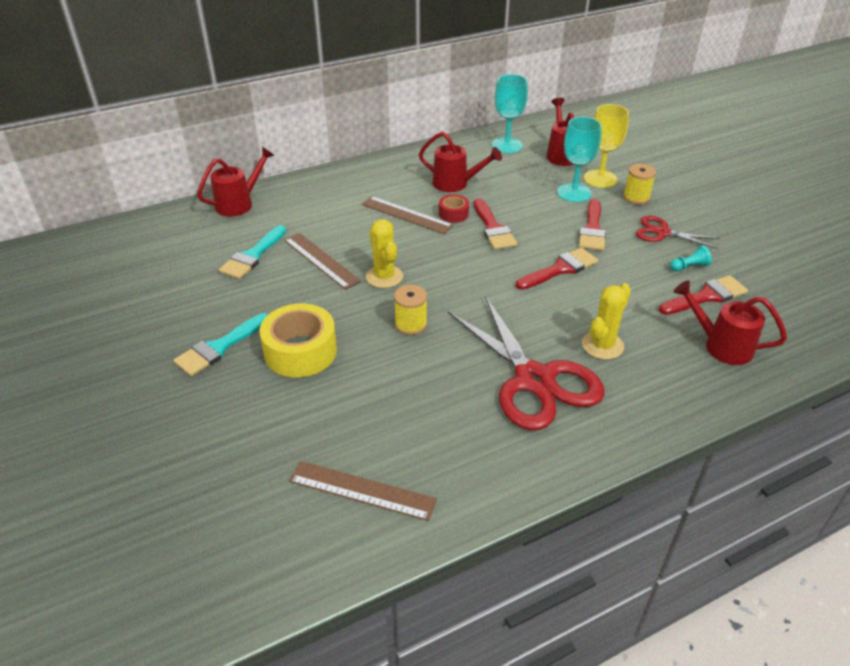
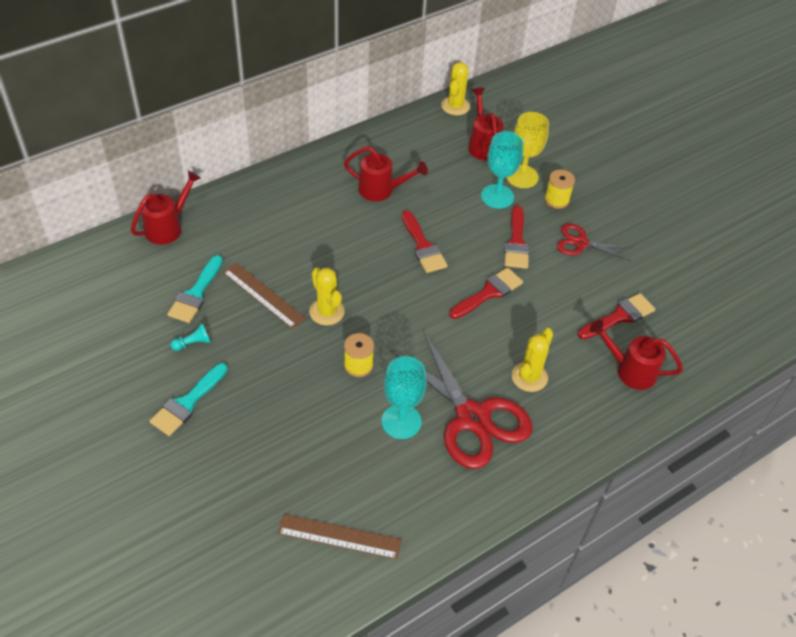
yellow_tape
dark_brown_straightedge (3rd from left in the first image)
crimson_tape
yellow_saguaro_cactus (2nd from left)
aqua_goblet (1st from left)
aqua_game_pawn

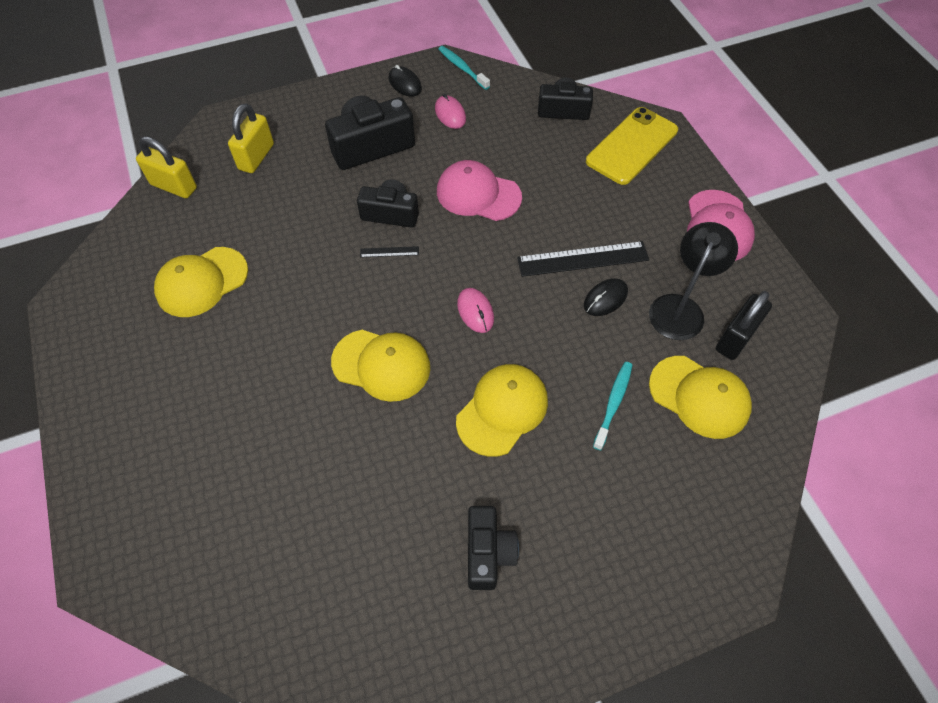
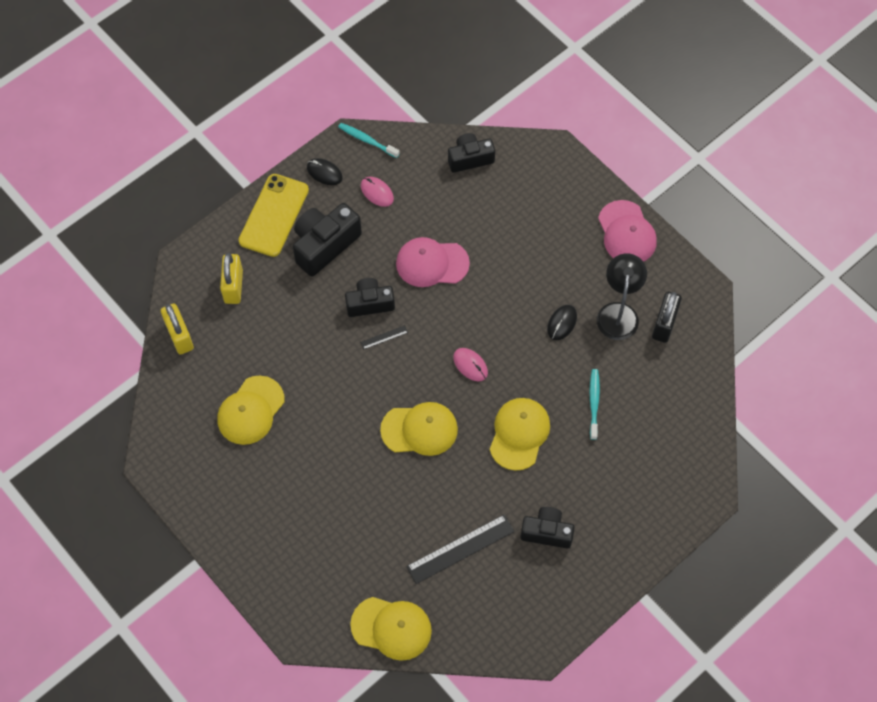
jet-black_straightedge (2nd from left)
yellow_mobile_phone
yellow_baseball_cap (2nd from left)
yellow_padlock (1st from left)
jet-black_compact_camera (4th from left)

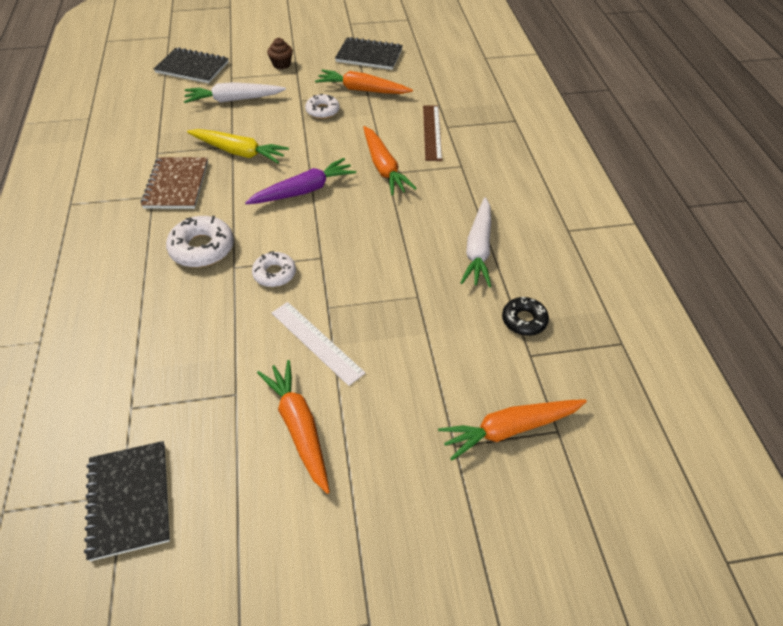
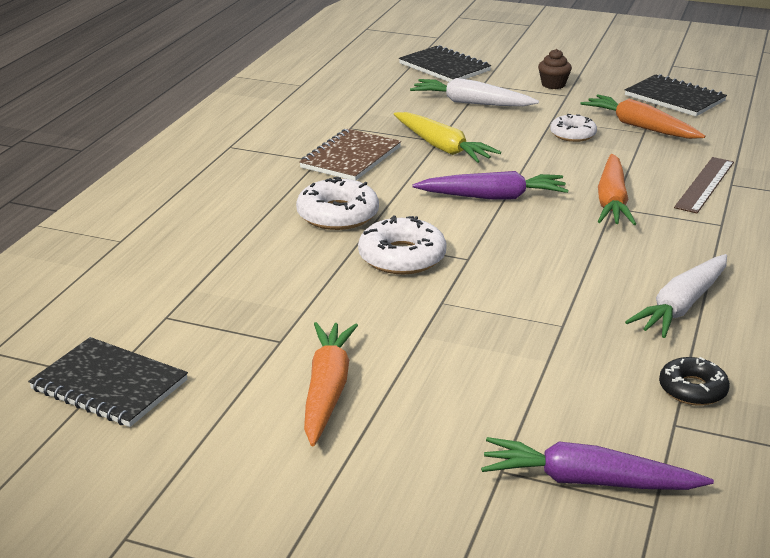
snow-white_straightedge
royal_purple_root_vegetable (2nd from left)
jet-black_notepad (1st from left)
snow-white_glazed_donut (2nd from left)

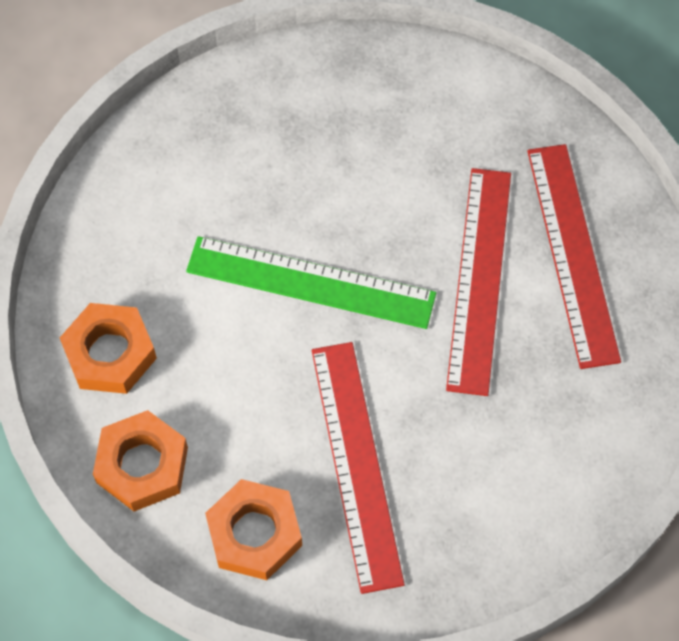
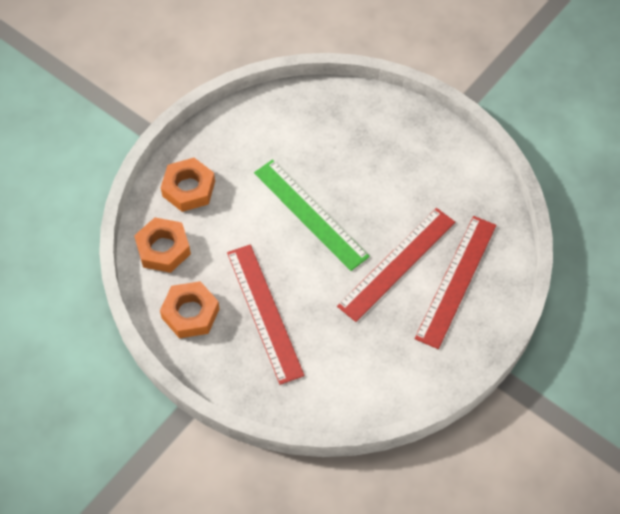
crimson_straightedge (1st from left)

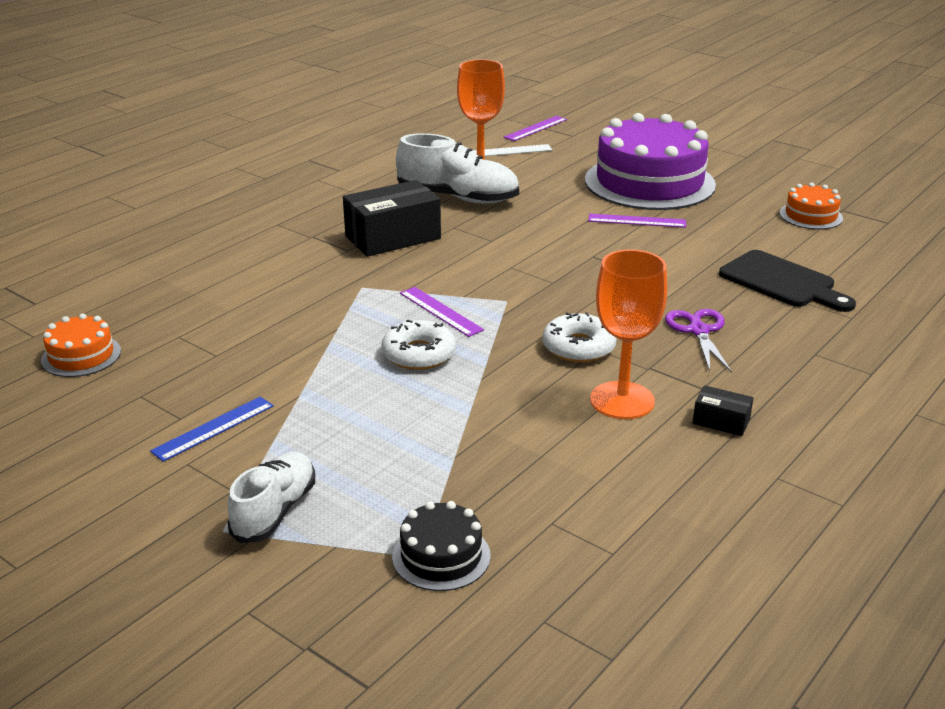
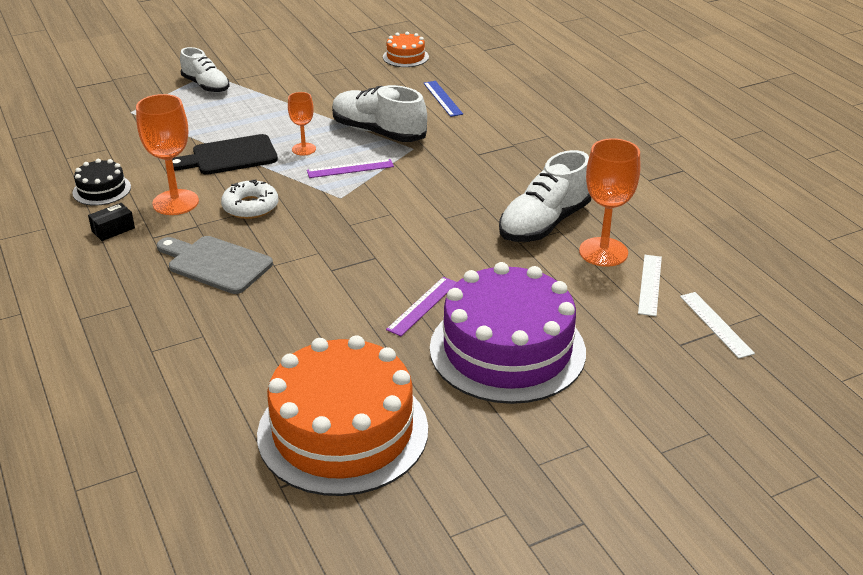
jet-black_parcel (1st from left in the first image)
snow-white_sneaker (2nd from left)
cobalt_straightedge
jet-black_layer_cake
jet-black_bread_board
orange-coloured_goblet (2nd from left)
ash-grey_bread_board
snow-white_straightedge (2nd from left)
orange-coloured_layer_cake (1st from left)

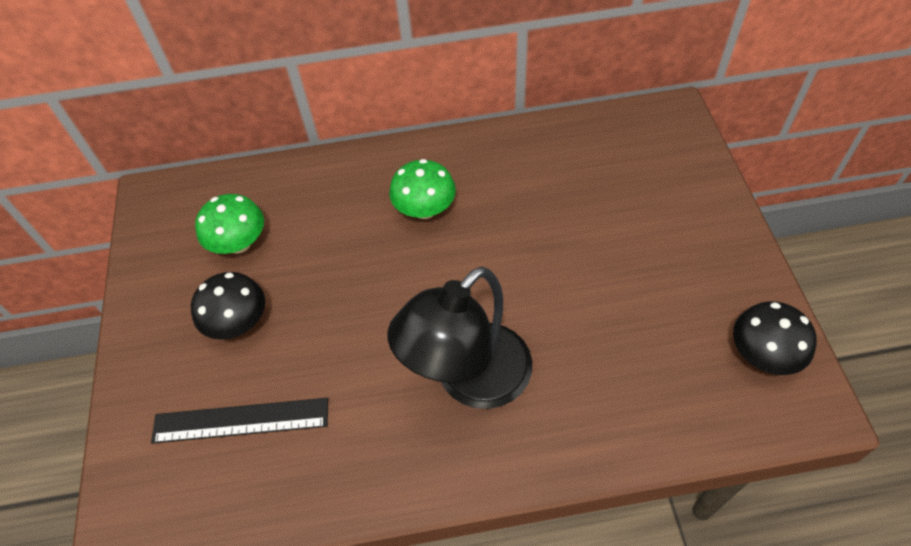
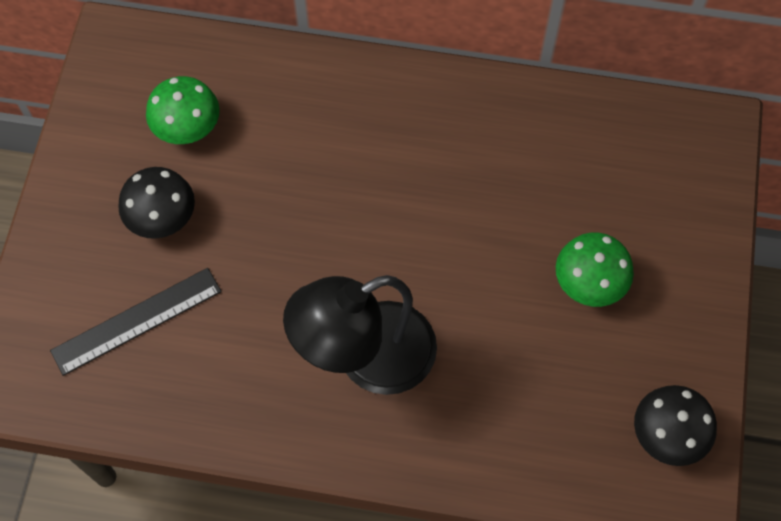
green_fungus (2nd from left)
jet-black_straightedge

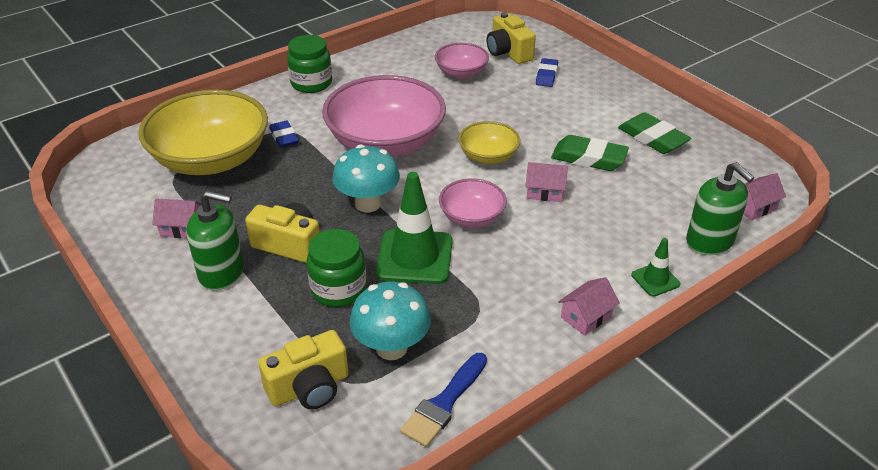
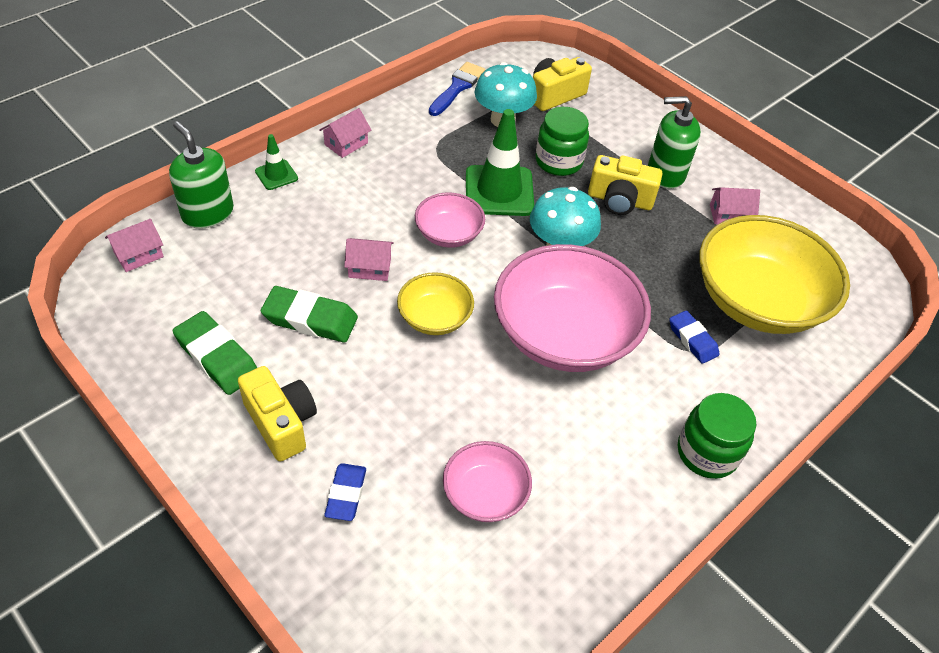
yellow_compact_camera (1st from left)

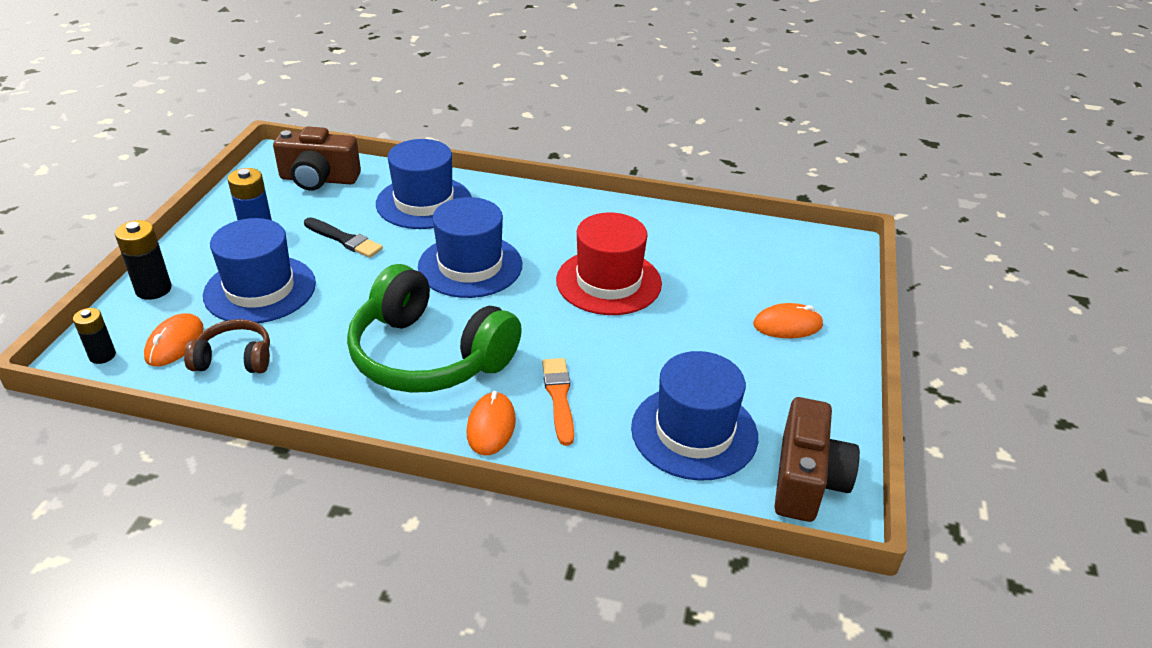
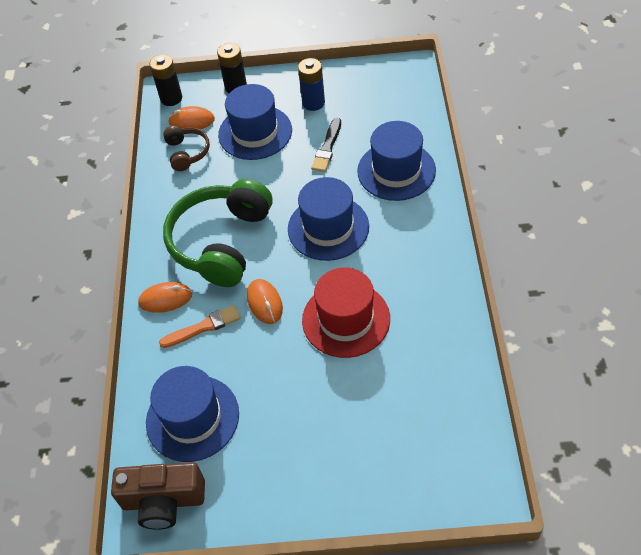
dark_brown_compact_camera (1st from left in the first image)
orange-coloured_PC_mouse (3rd from left)
jet-black_AA_battery (1st from left)

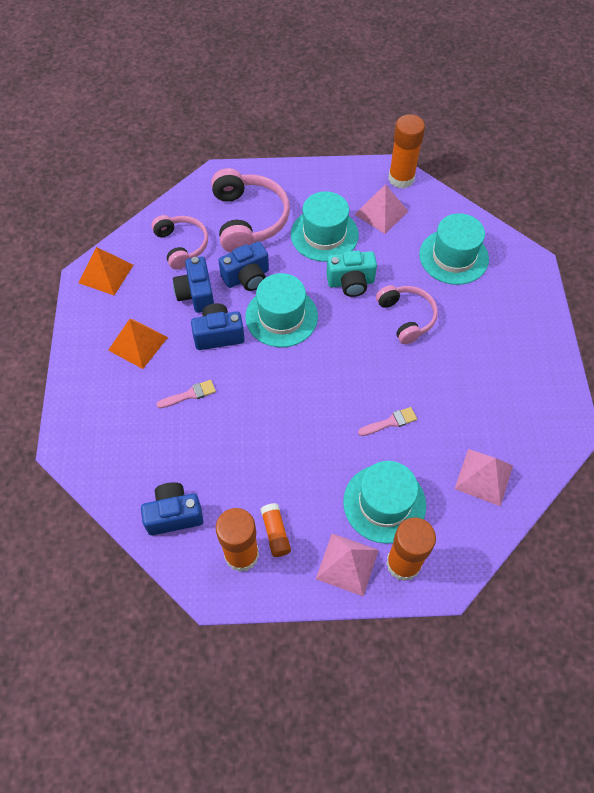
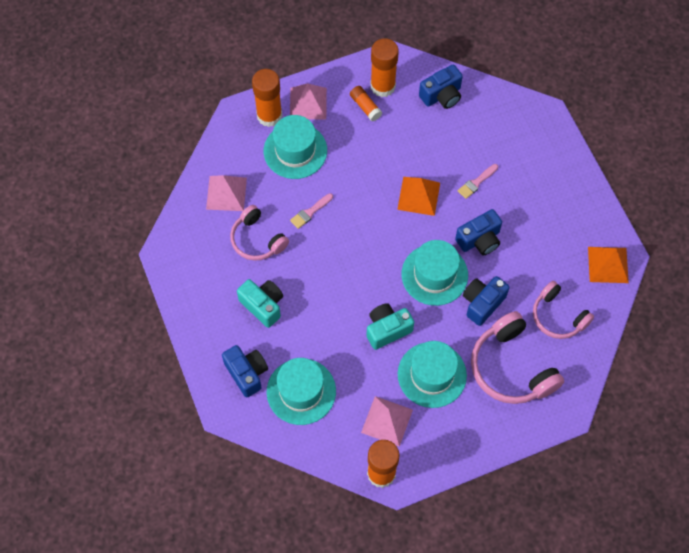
aqua_compact_camera (1st from left)
orange-coloured_solid_pyramid (1st from left)
cobalt_compact_camera (1st from left)
rosy_over-ear_headphones (1st from left)

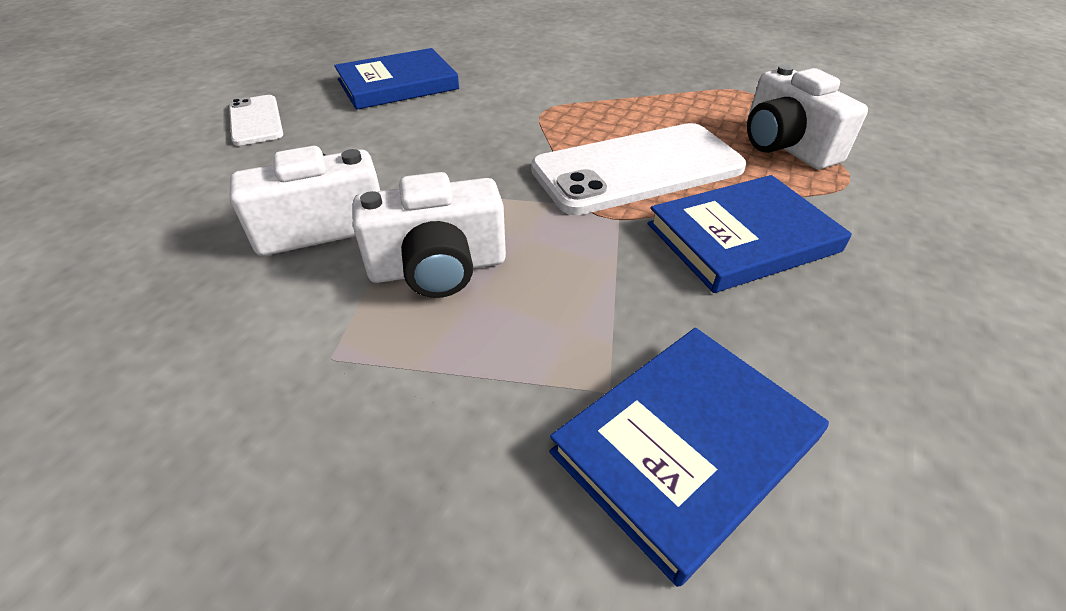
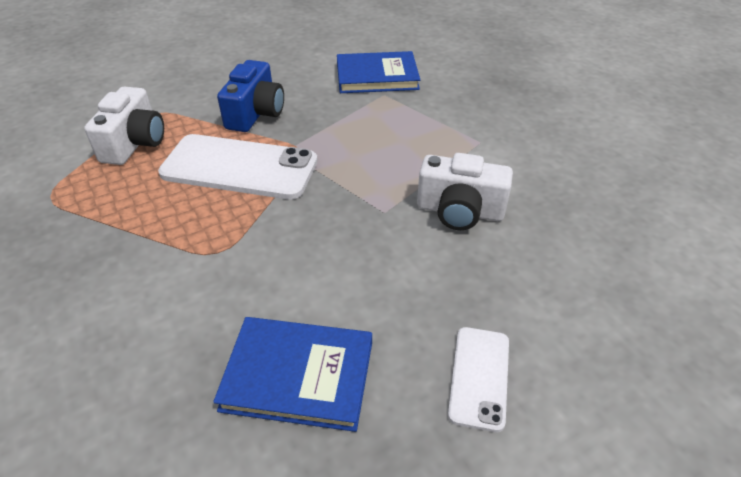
snow-white_compact_camera (2nd from left in the first image)
cobalt_compact_camera

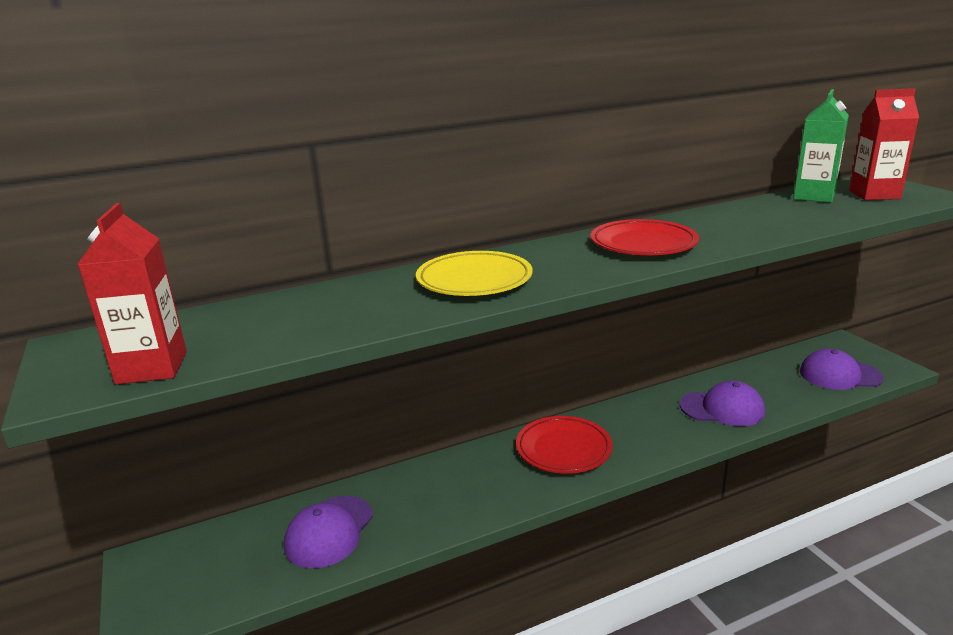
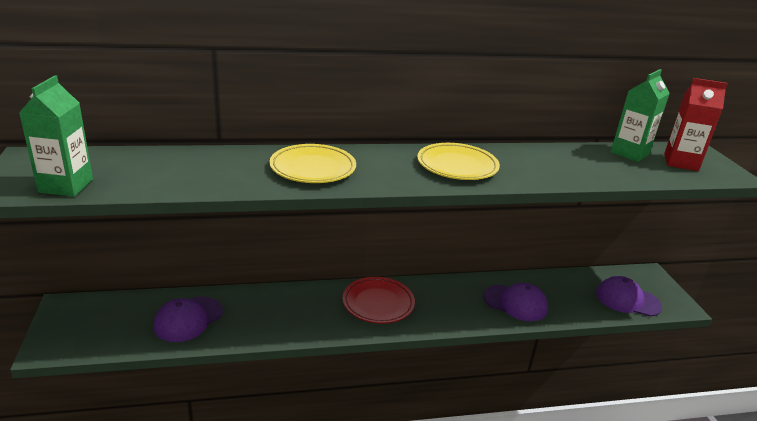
green_carton (1st from left)
yellow_flat_dish (2nd from left)

